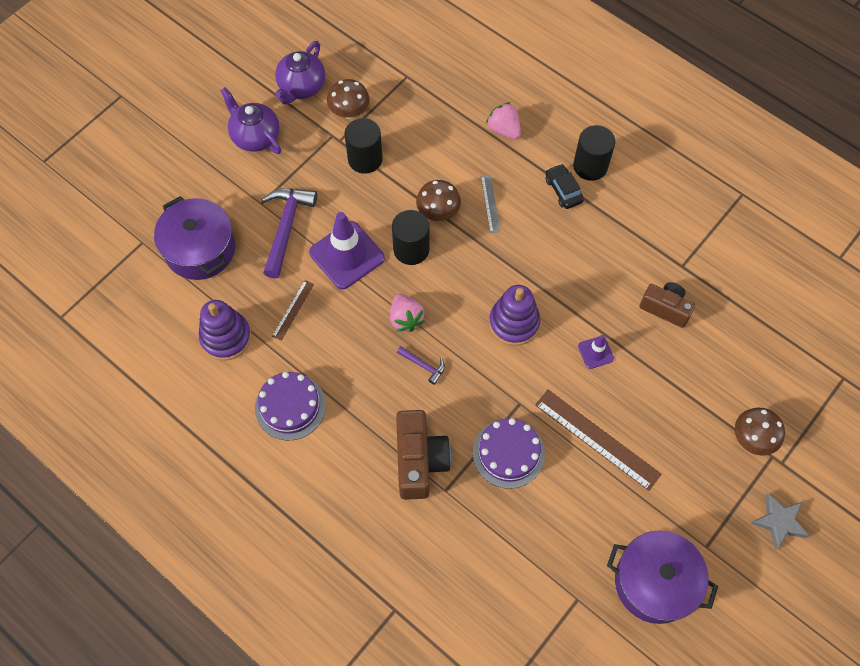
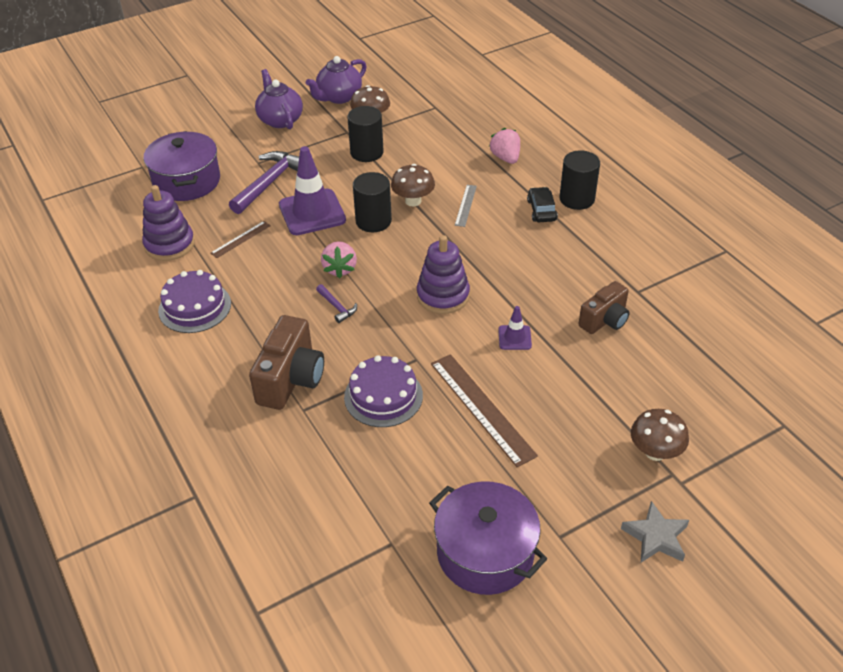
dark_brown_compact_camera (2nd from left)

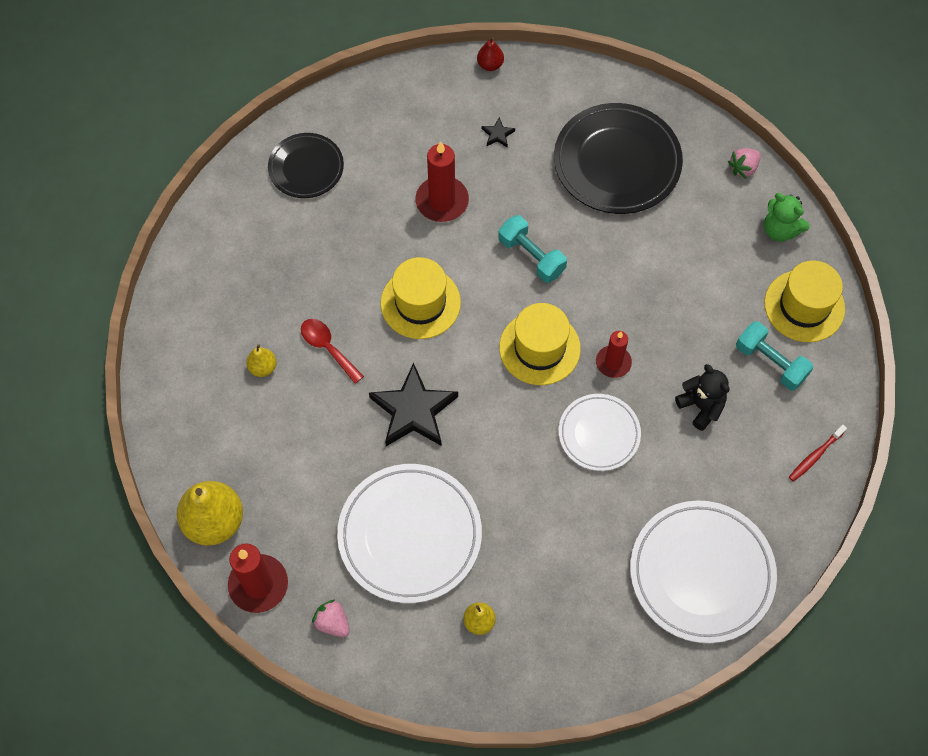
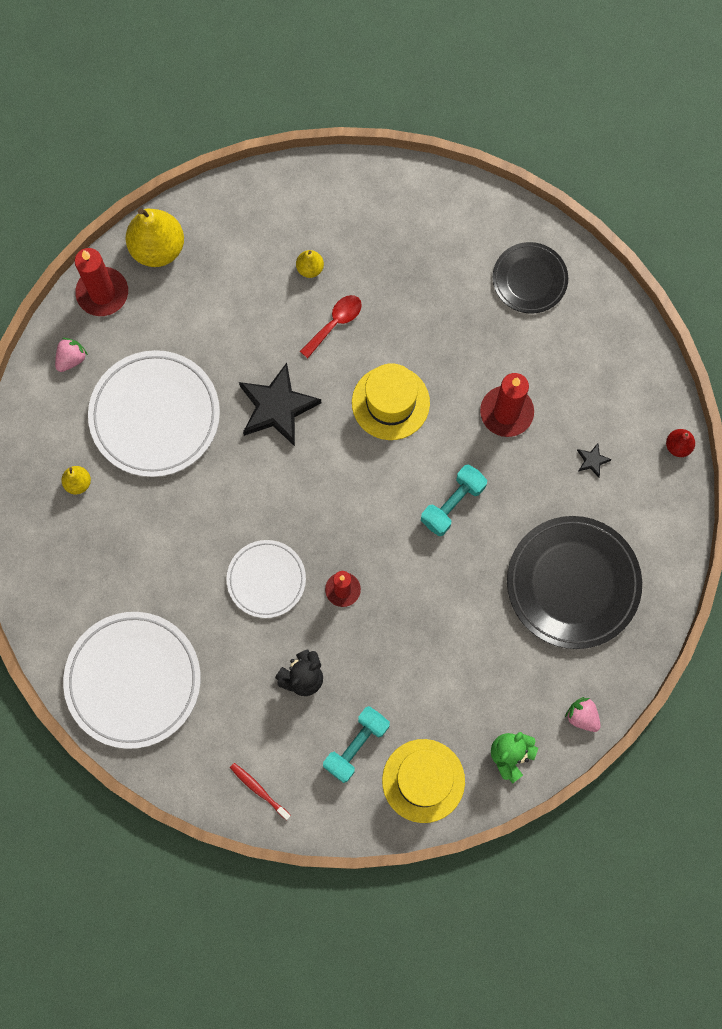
yellow_hat (2nd from left in the first image)

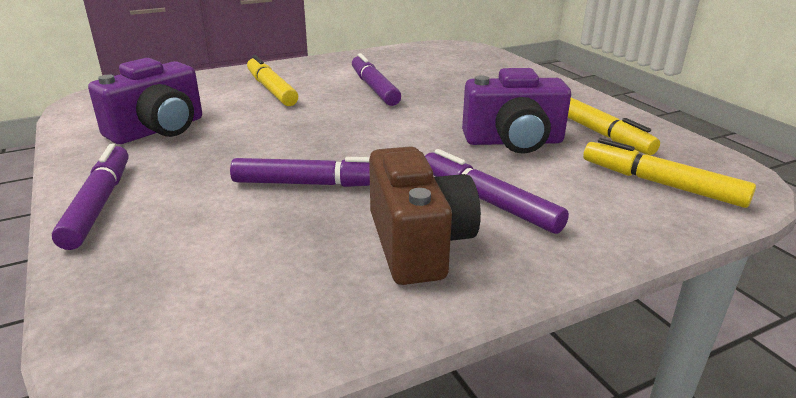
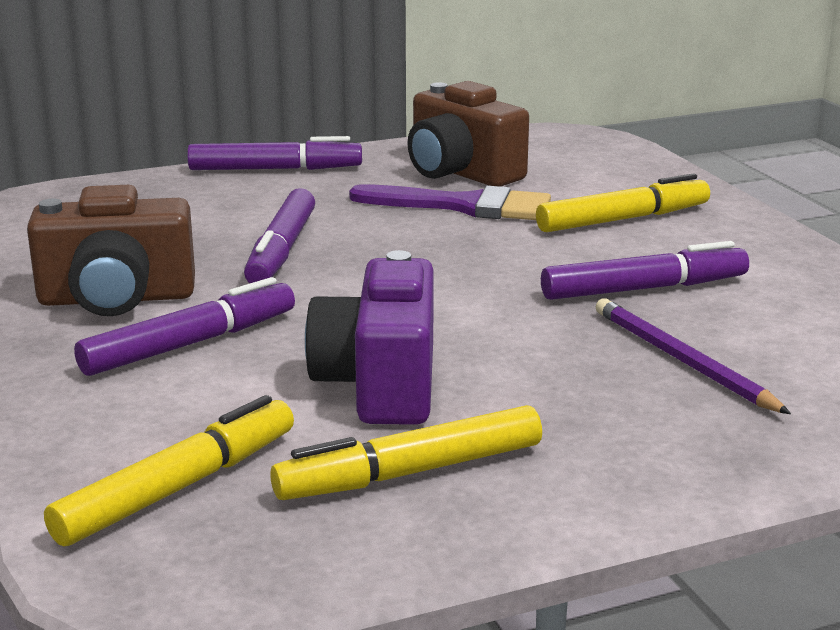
royal_purple_brush
royal_purple_pencil
dark_brown_compact_camera (2nd from left)

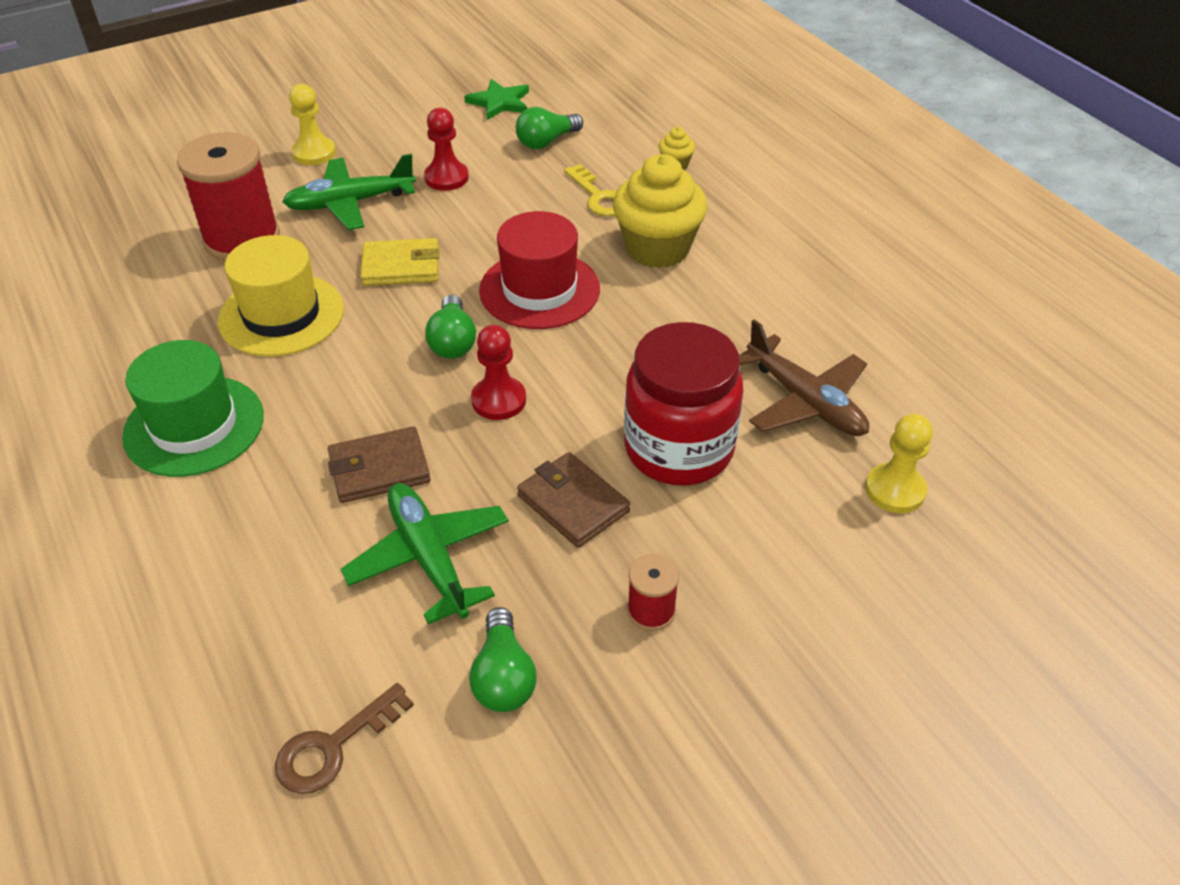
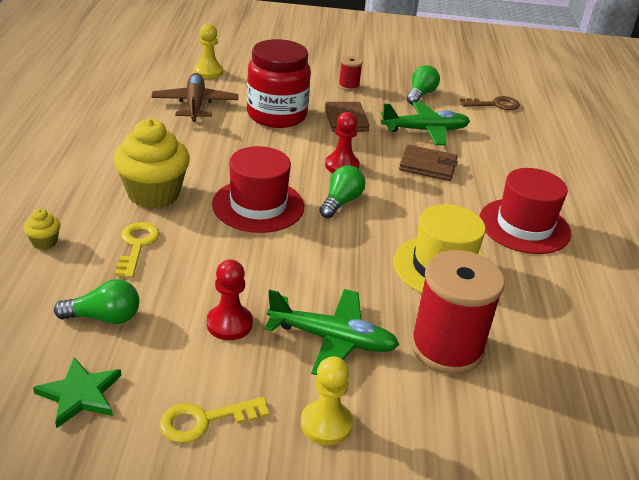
yellow_billfold
yellow_latchkey (2nd from left)
crimson_hat (2nd from left)
green_toy_plane (2nd from left)

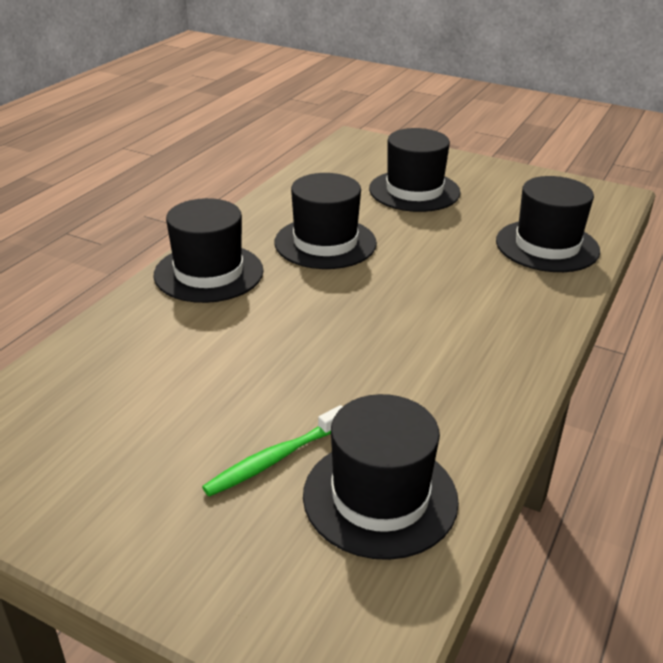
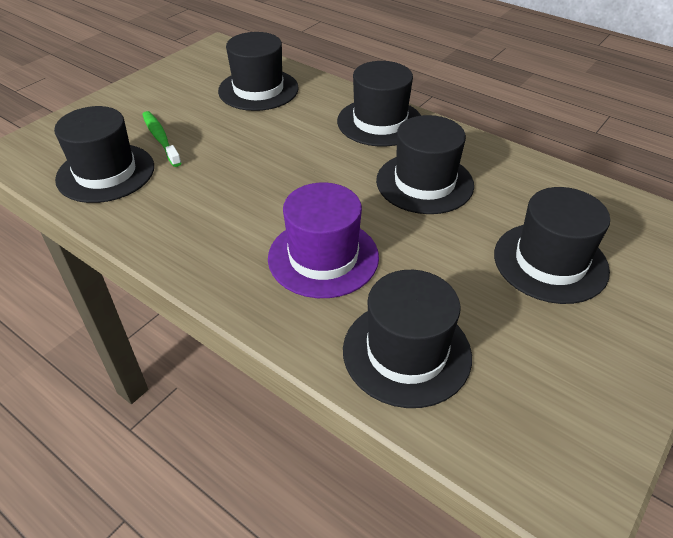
jet-black_hat (2nd from left)
royal_purple_hat

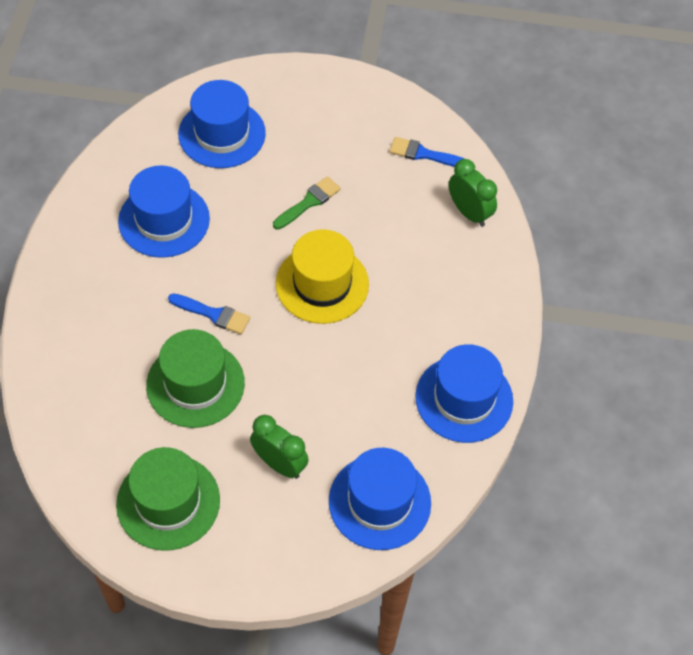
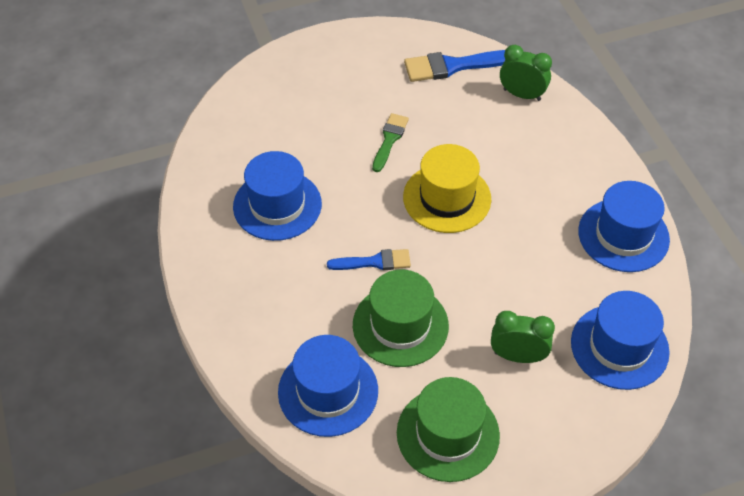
cobalt_hat (2nd from left)
cobalt_brush (2nd from left)

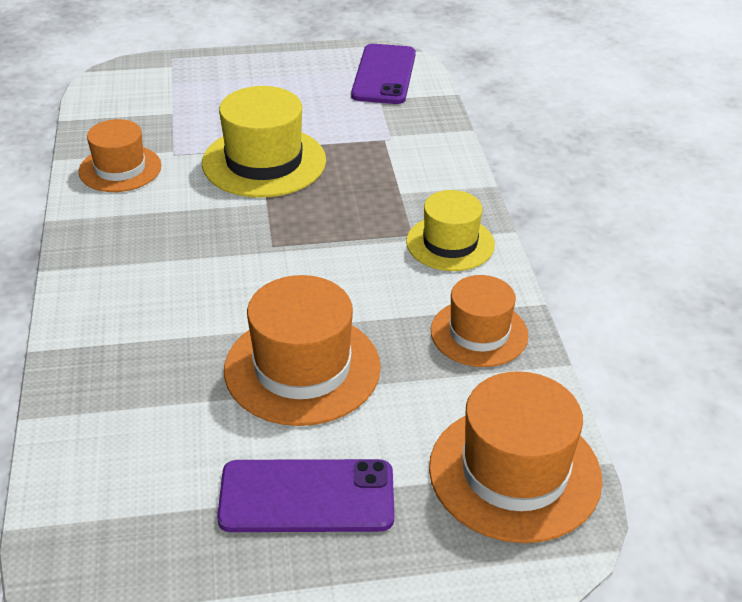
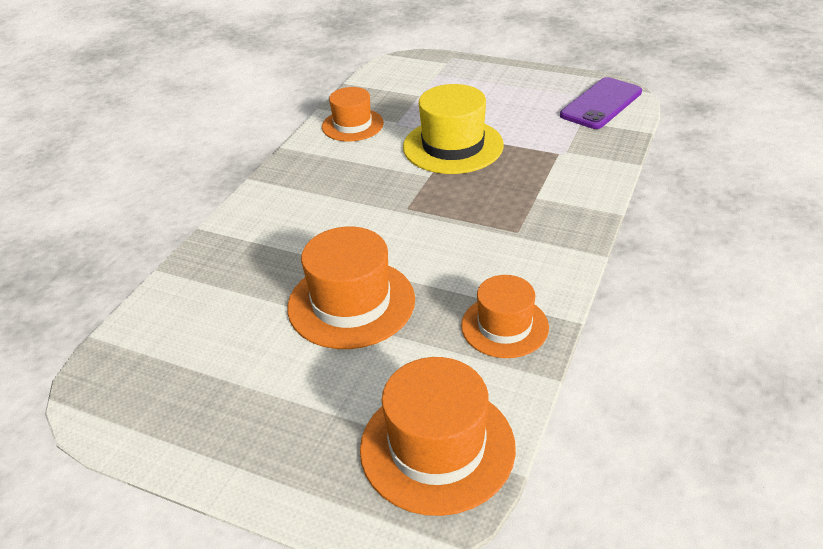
royal_purple_mobile_phone (1st from left in the first image)
yellow_hat (2nd from left in the first image)

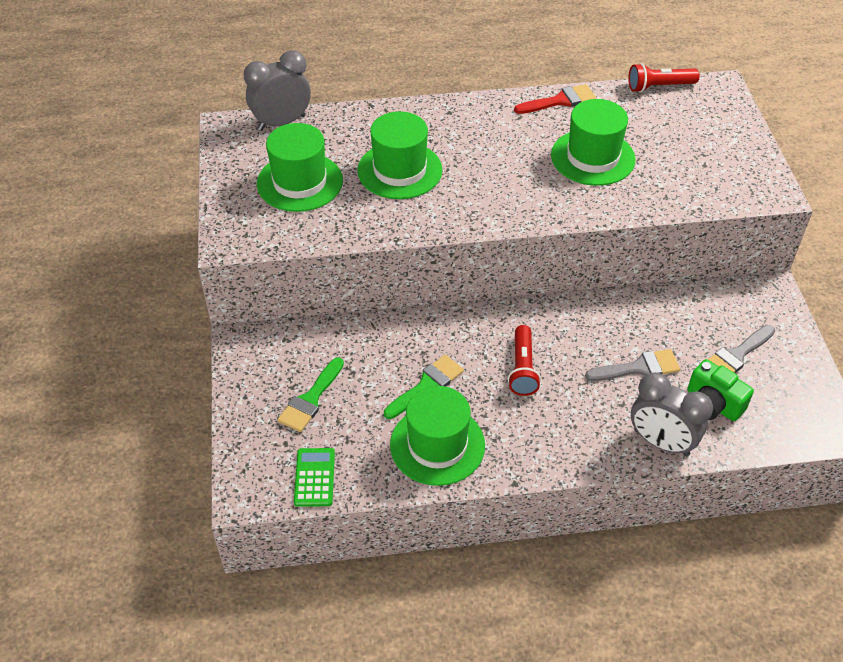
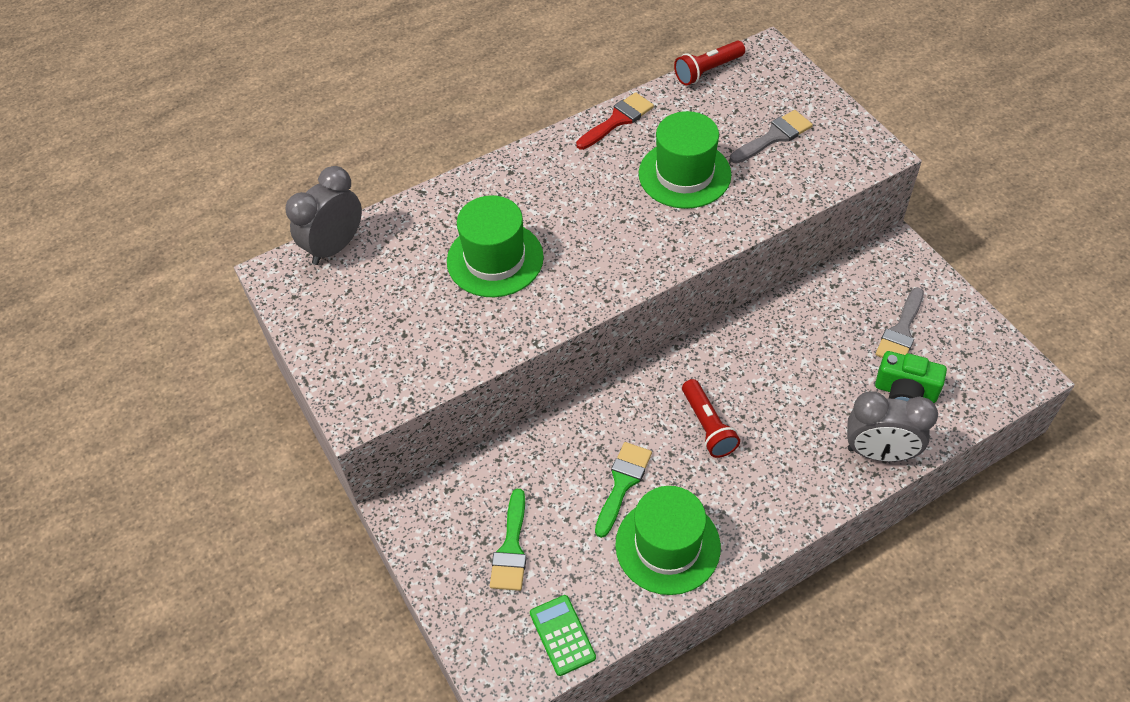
green_hat (1st from left in the first image)
ash-grey_brush (1st from left)

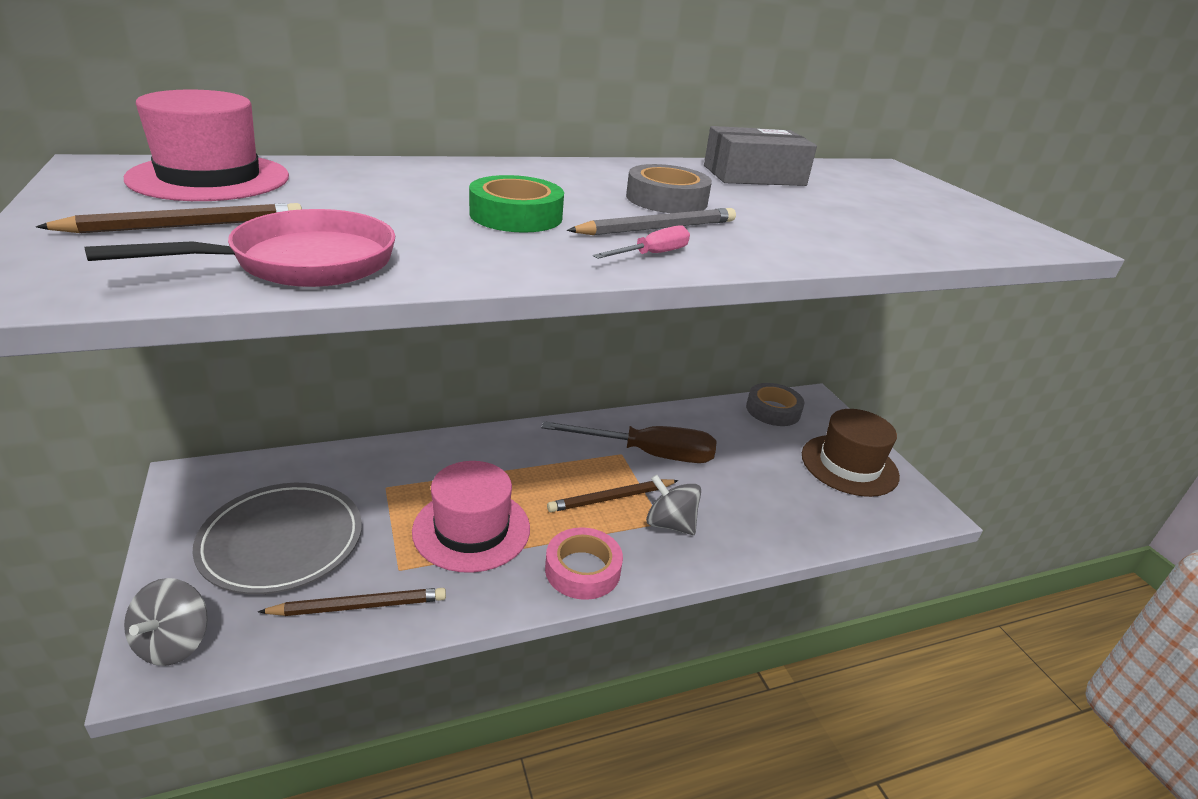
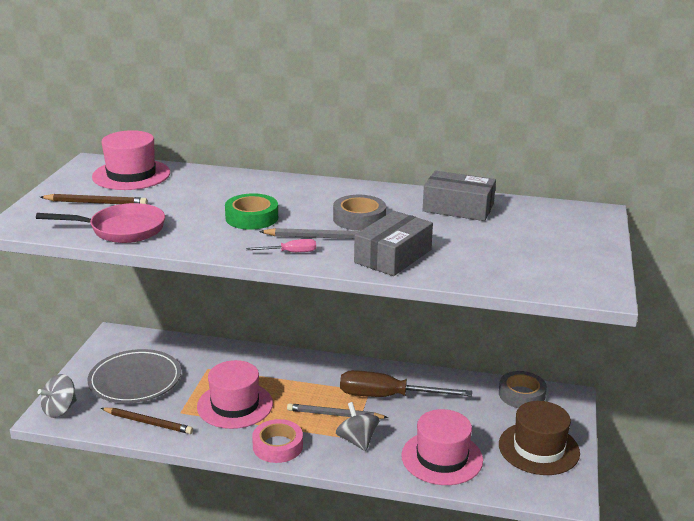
ash-grey_parcel (1st from left)
rosy_hat (3rd from left)
ash-grey_pencil (2nd from left)
dark_brown_hand_screwdriver

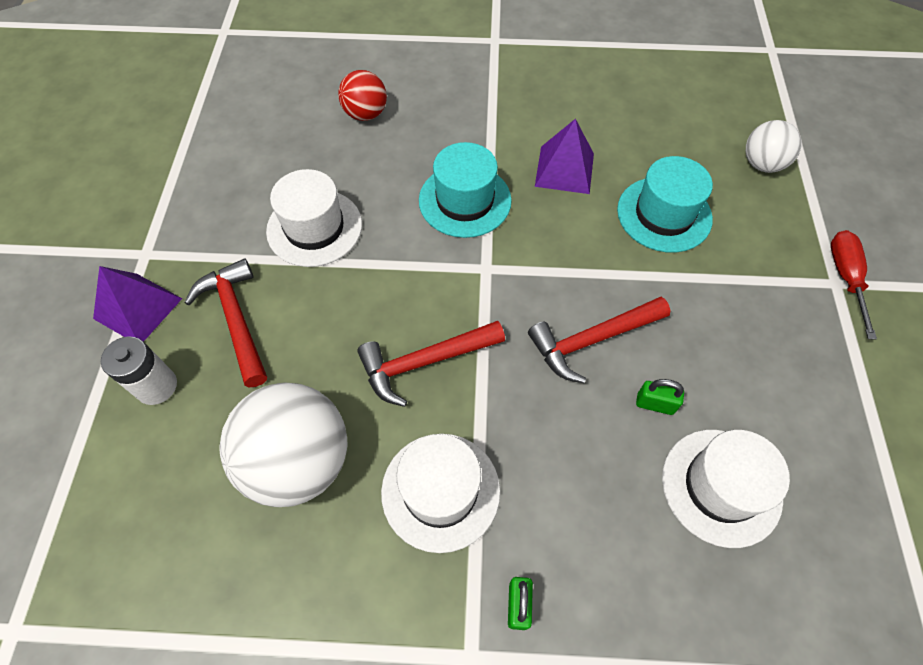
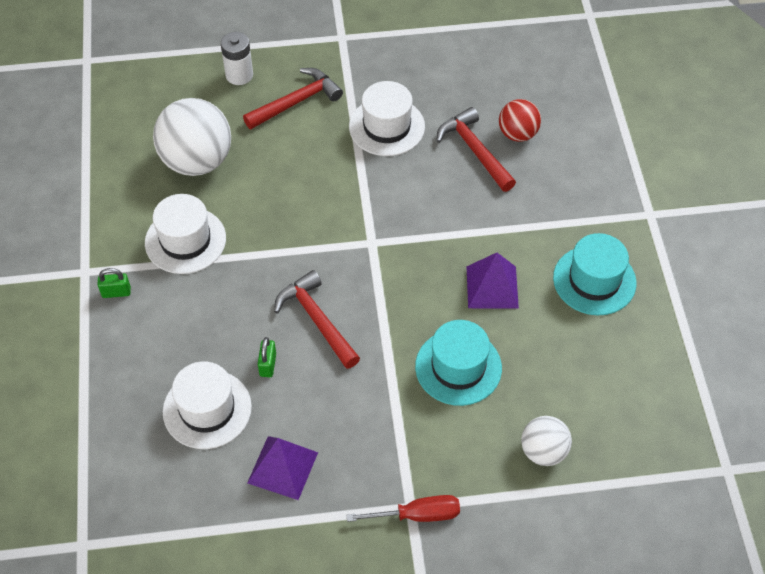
royal_purple_solid_pyramid (1st from left)
crimson_carpenter's_hammer (3rd from left)
aqua_hat (2nd from left)

